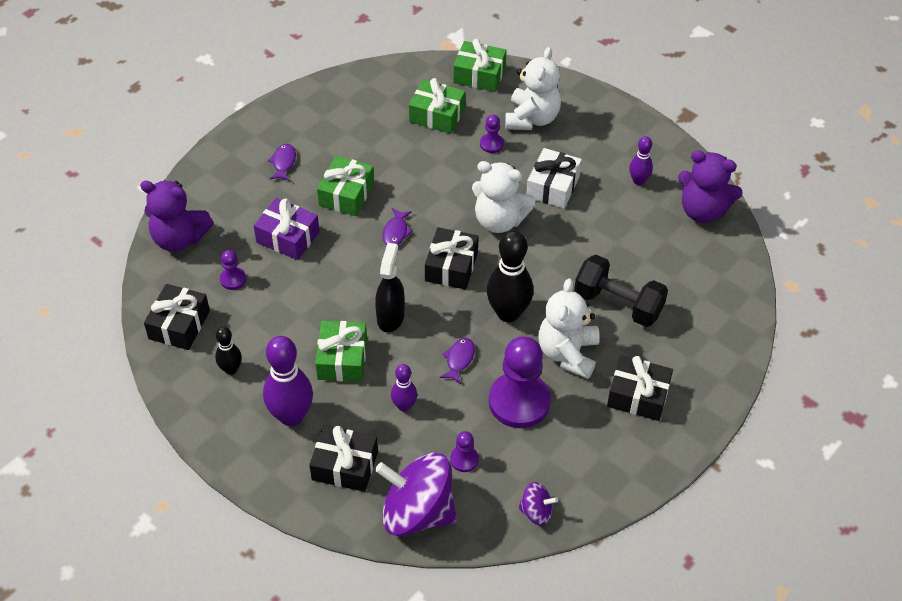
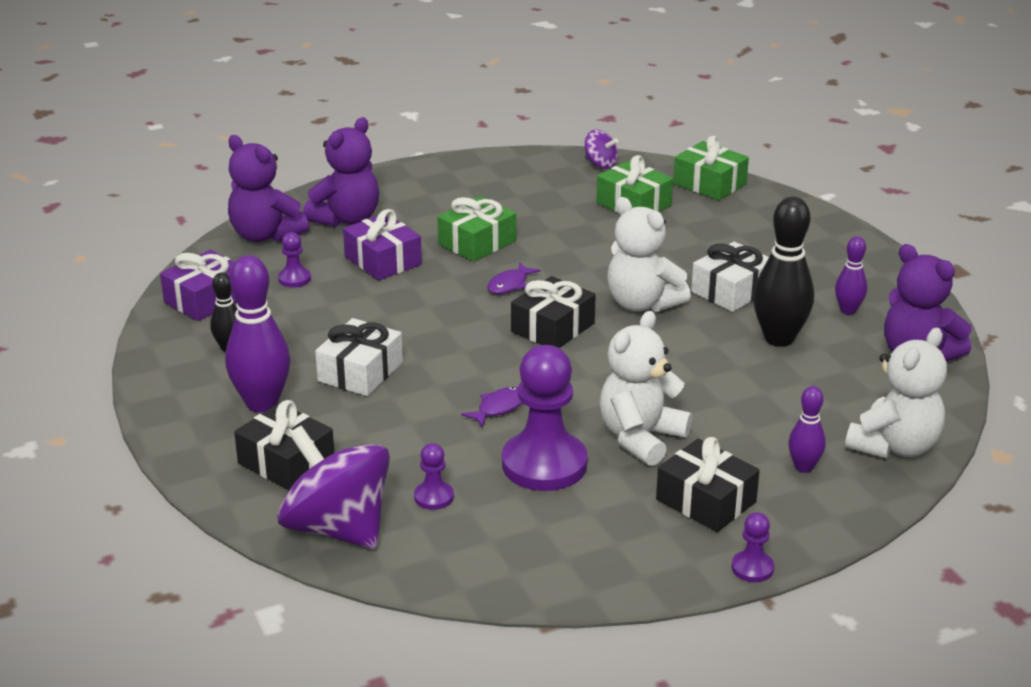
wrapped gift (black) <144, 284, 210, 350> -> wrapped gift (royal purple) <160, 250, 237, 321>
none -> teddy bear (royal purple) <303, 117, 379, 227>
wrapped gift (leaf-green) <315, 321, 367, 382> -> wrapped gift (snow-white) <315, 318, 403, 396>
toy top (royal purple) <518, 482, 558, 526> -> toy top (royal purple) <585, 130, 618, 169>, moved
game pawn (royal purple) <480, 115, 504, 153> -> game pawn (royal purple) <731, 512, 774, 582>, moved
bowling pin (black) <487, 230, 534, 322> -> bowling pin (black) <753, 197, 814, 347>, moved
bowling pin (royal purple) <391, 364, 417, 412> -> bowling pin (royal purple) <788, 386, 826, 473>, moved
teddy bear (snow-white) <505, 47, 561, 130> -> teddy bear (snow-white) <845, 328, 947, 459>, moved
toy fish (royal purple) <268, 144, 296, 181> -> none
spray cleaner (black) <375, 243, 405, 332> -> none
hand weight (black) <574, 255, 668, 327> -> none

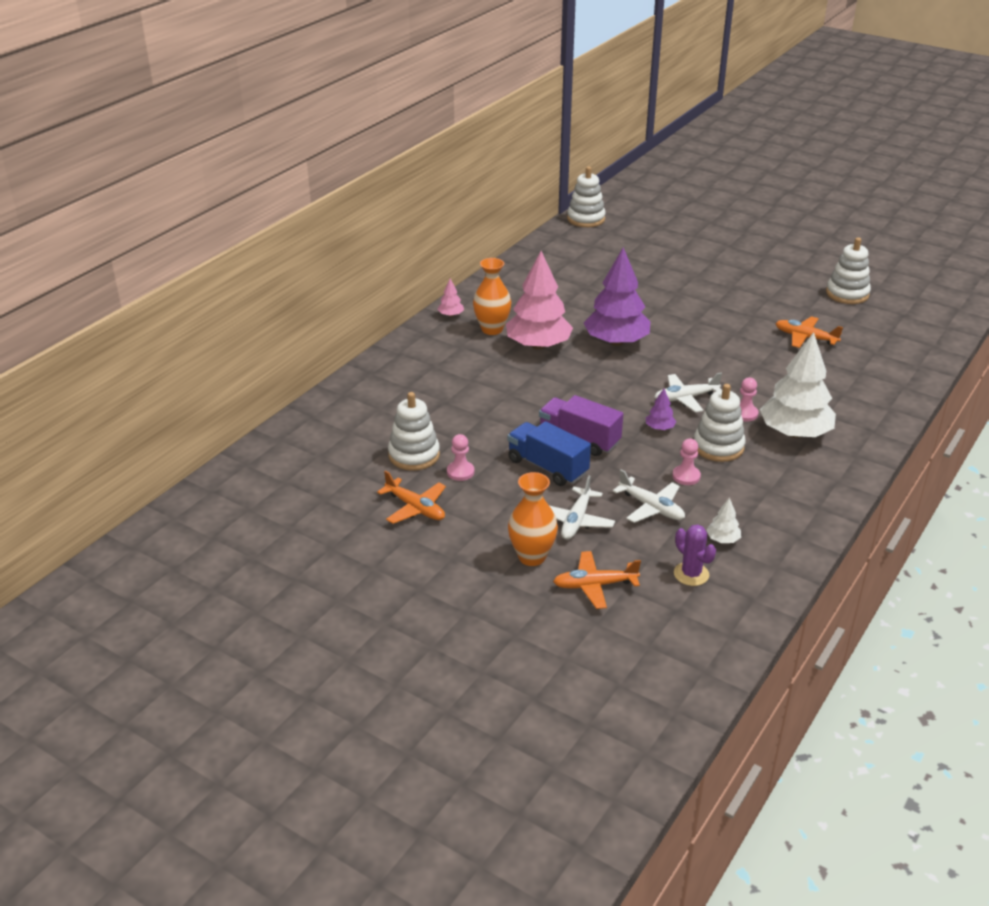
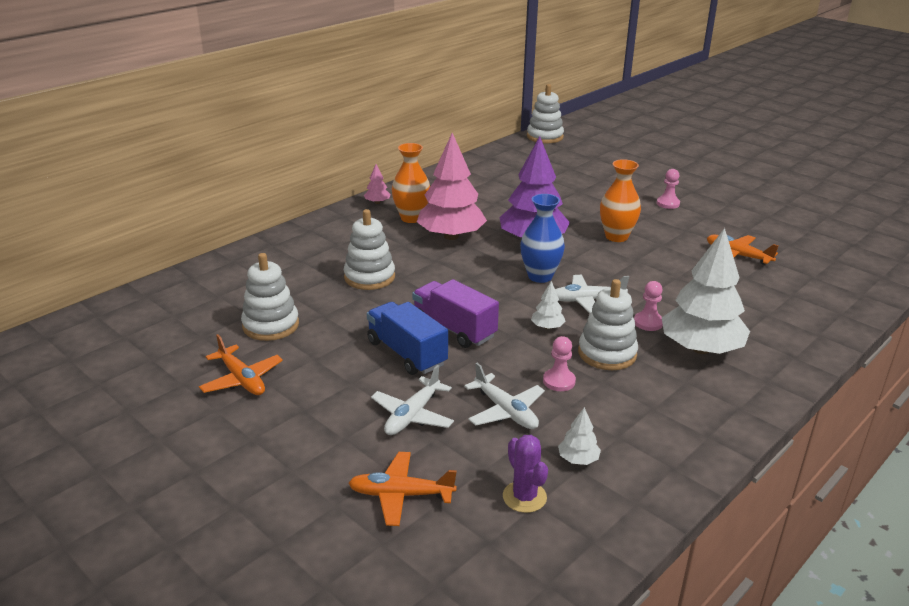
stacking toy (snow-white) <826, 237, 871, 304> -> stacking toy (snow-white) <344, 209, 395, 290>, moved
none -> tall vase (royal blue) <520, 194, 565, 283>
toy tree (royal purple) <646, 389, 676, 430> -> toy tree (snow-white) <531, 281, 566, 329>
tall vase (orange-coloured) <508, 472, 558, 566> -> tall vase (orange-coloured) <600, 159, 641, 242>, moved
game pawn (rosy) <447, 434, 475, 481> -> game pawn (rosy) <657, 169, 680, 209>, moved

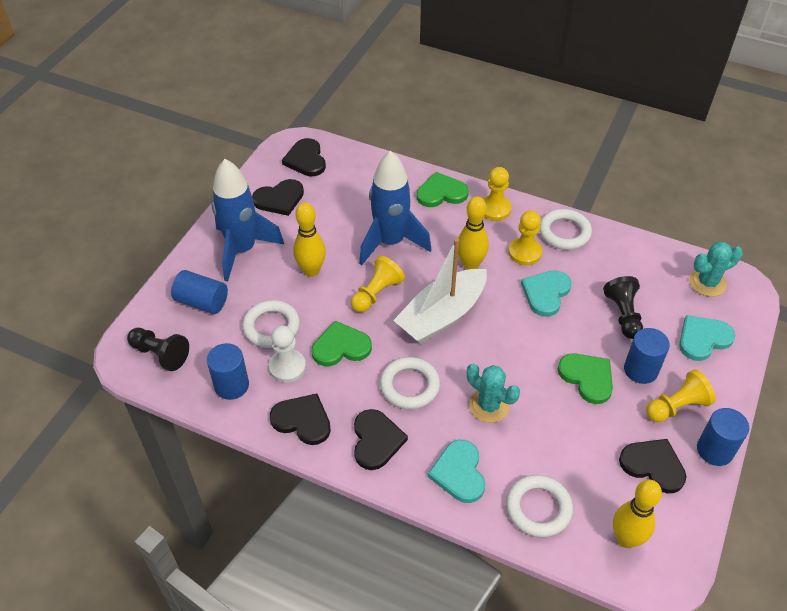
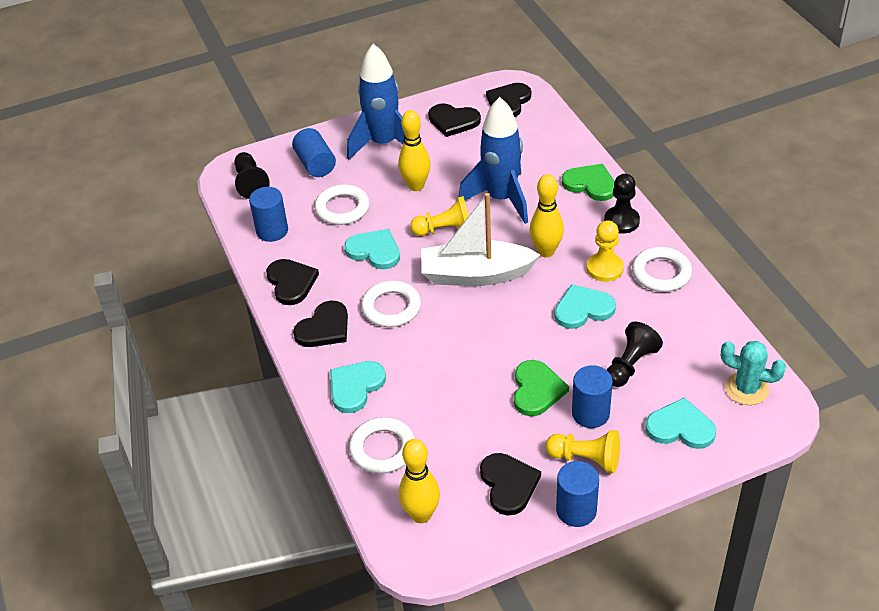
love heart (leaf-green) <312, 321, 372, 366> -> love heart (teal) <344, 229, 400, 269>
game pawn (golden) <483, 167, 512, 221> -> game pawn (black) <604, 174, 640, 234>
game pawn (snow-white) <269, 326, 306, 383> -> none
saguaro cactus (teal) <467, 364, 520, 423> -> none

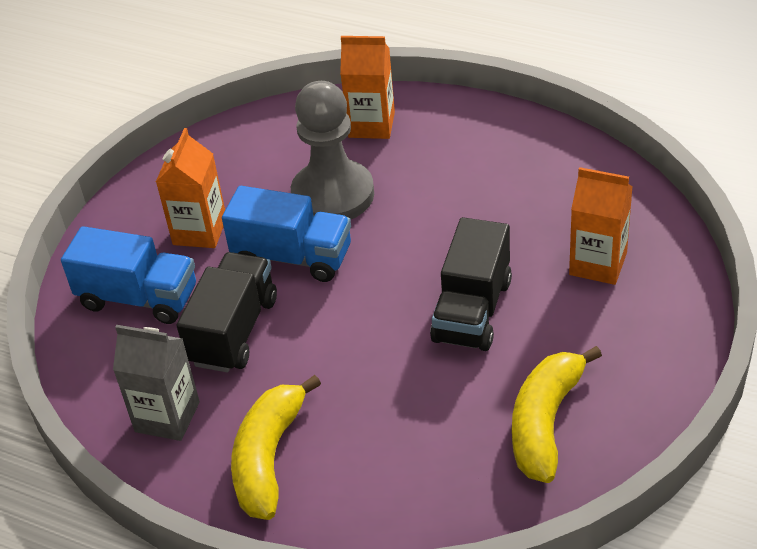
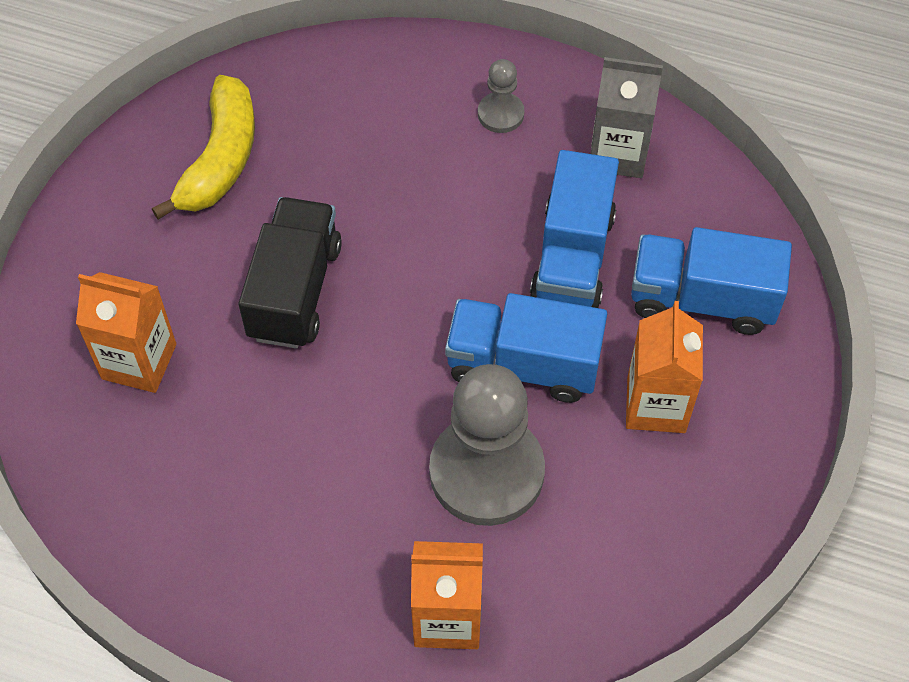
banana (golden) <231, 375, 321, 520> -> game pawn (gray) <478, 59, 524, 133>
toy truck (black) <177, 252, 277, 372> -> toy truck (royal blue) <530, 150, 619, 308>

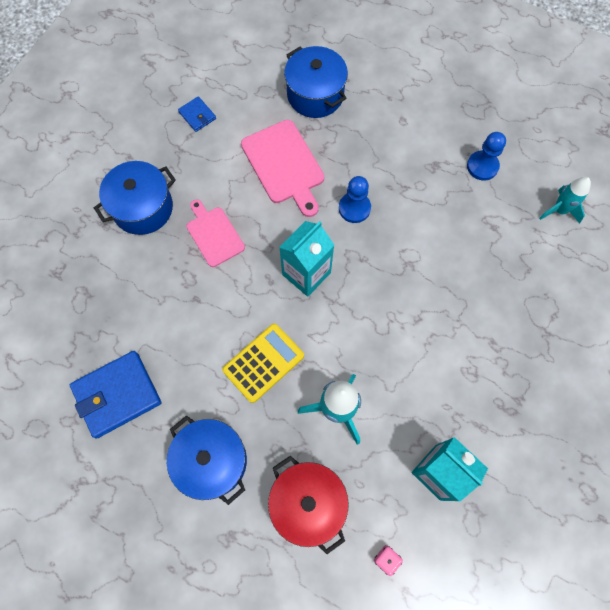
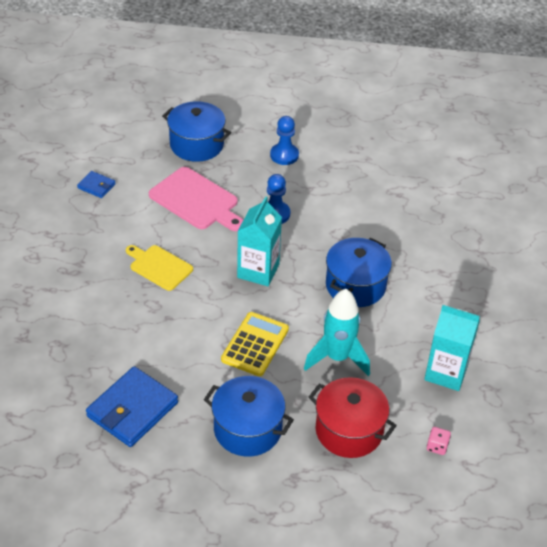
cutting board (rosy) <186, 200, 245, 267> -> cutting board (golden) <126, 245, 193, 291>
game pawn (royal blue) <467, 132, 506, 180> -> game pawn (royal blue) <270, 116, 299, 165>, moved
stockpot (royal blue) <94, 161, 176, 235> -> stockpot (royal blue) <326, 238, 392, 307>, moved
spaceship (teal) <539, 177, 591, 224> -> none

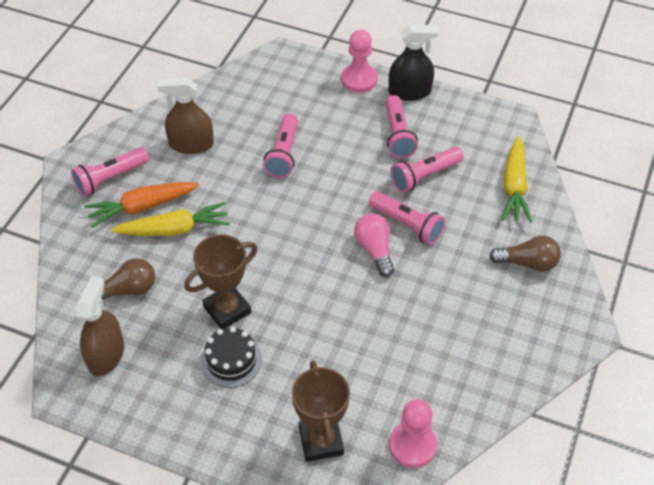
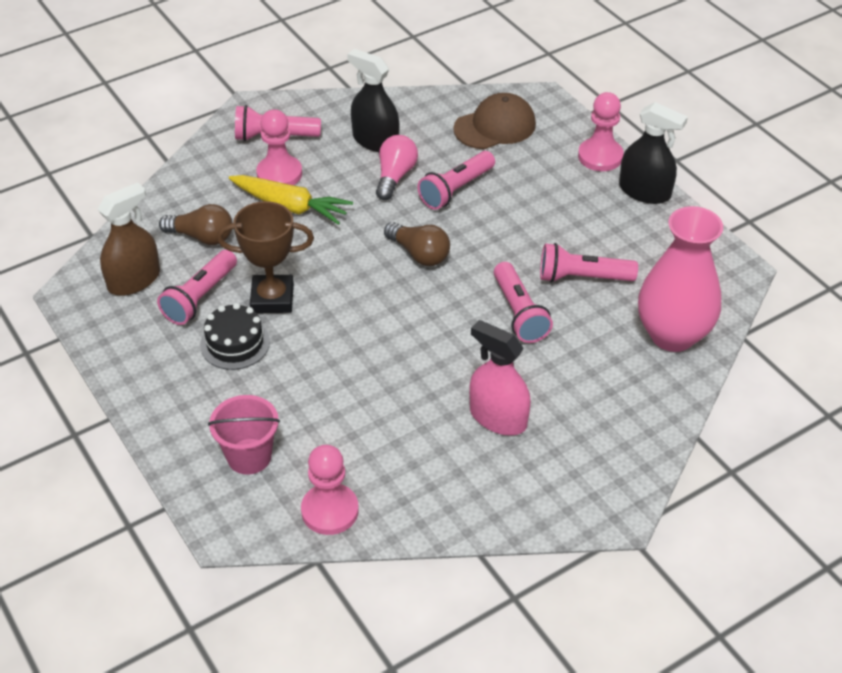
pocket torch (rosy) <385, 95, 418, 158> -> pocket torch (rosy) <157, 250, 237, 325>, moved
prize cup (brown) <292, 361, 350, 462> -> sand bucket (rosy) <208, 395, 280, 475>
toy carrot (orange-coloured) <84, 182, 199, 228> -> game pawn (rosy) <256, 109, 302, 185>
spray cleaner (brown) <157, 78, 214, 154> -> spray cleaner (black) <347, 49, 399, 152>
lightbulb (rosy) <354, 213, 394, 277> -> lightbulb (rosy) <376, 135, 418, 200>, moved
lightbulb (brown) <489, 236, 561, 272> -> lightbulb (brown) <384, 222, 450, 266>, moved
none -> peaked cap (brown) <453, 93, 536, 149>
none -> spray cleaner (rosy) <469, 320, 531, 436>
toy carrot (golden) <502, 136, 532, 223> -> tall vase (rosy) <638, 206, 723, 352>

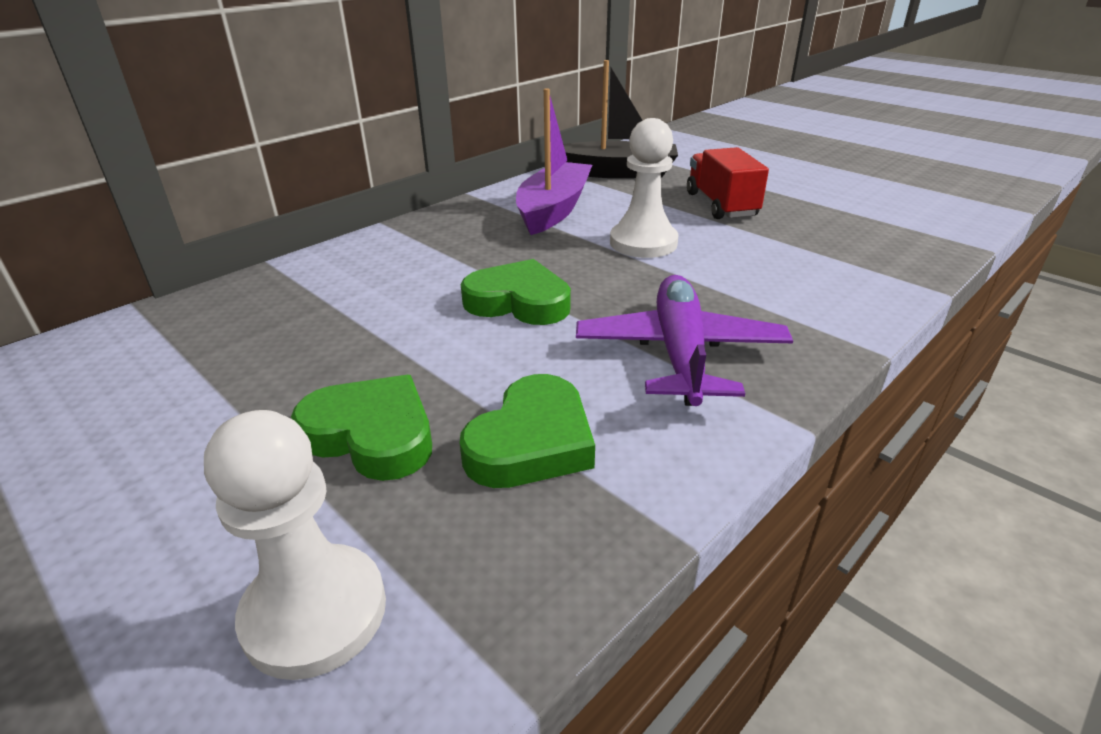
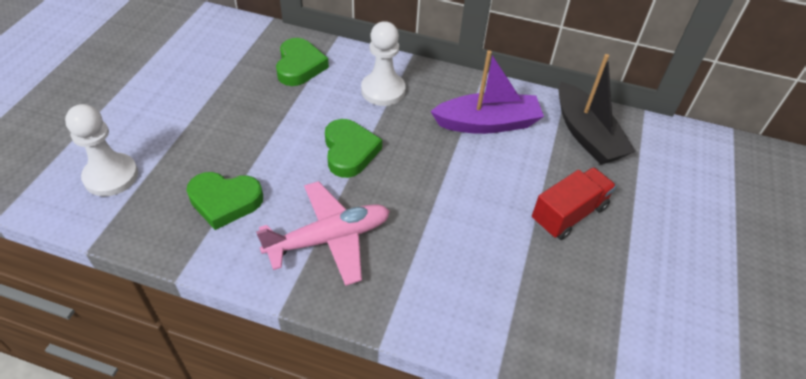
toy plane (royal purple) <576, 275, 793, 406> -> toy plane (rosy) <256, 181, 390, 286>
love heart (leaf-green) <291, 375, 432, 481> -> love heart (leaf-green) <276, 38, 329, 86>, moved
game pawn (snow-white) <610, 118, 679, 258> -> game pawn (snow-white) <361, 21, 406, 106>, moved

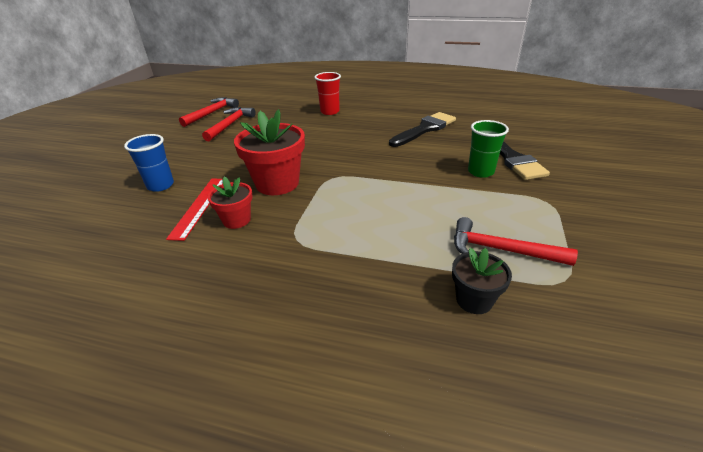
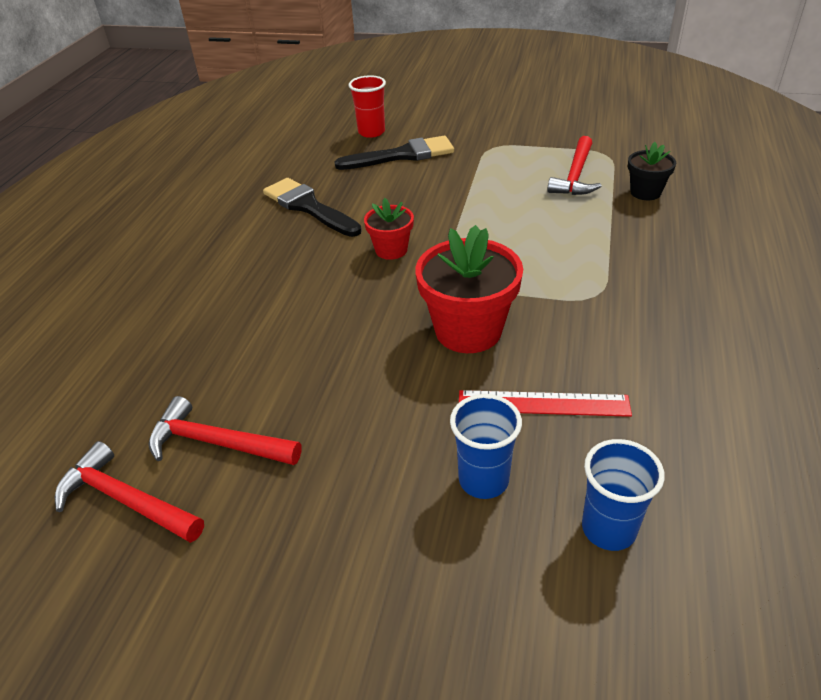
cup (red) <314, 72, 341, 115> -> cup (red) <349, 75, 386, 138>, moved
plant pot (red) <208, 176, 253, 229> -> plant pot (red) <364, 198, 414, 260>, moved
none -> cup (royal blue) <582, 439, 665, 551>
cup (leaf-green) <468, 120, 509, 178> -> none

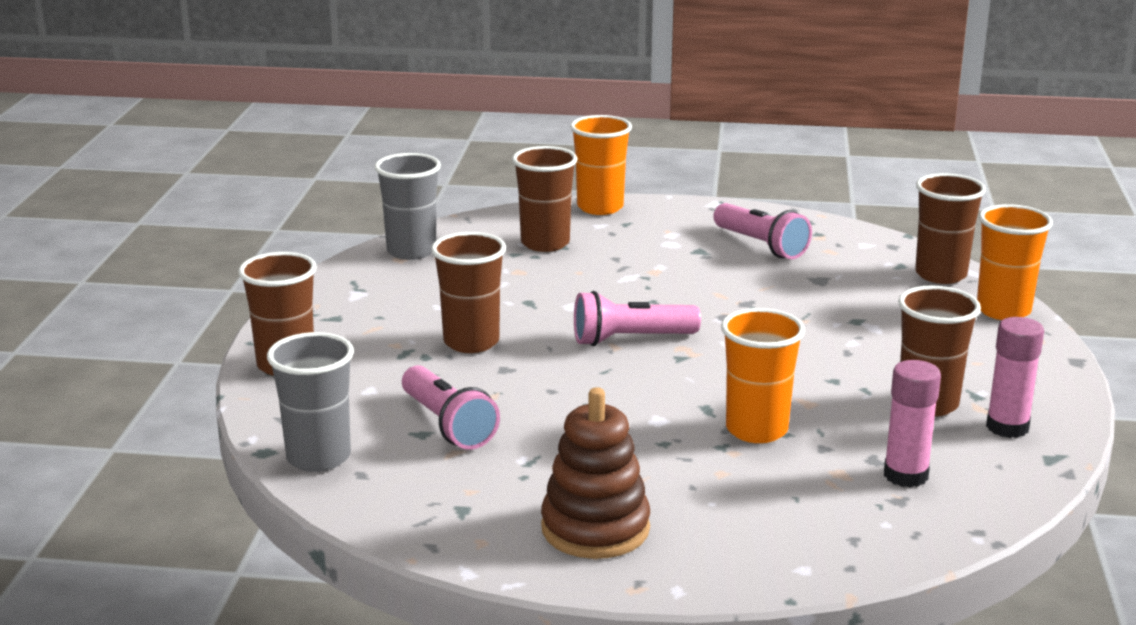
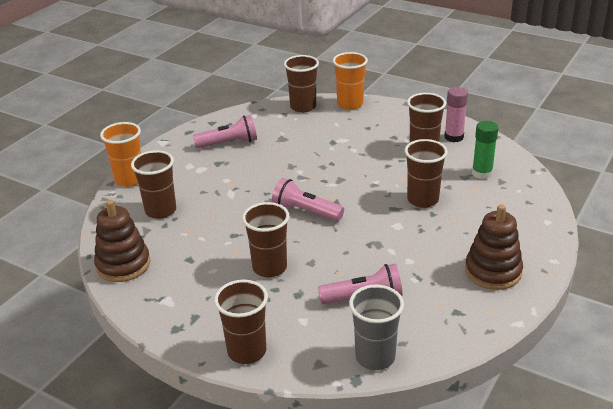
cup (gray) <374, 153, 441, 260> -> stacking toy (brown) <94, 200, 150, 282>
pocket torch (rosy) <574, 291, 701, 346> -> pocket torch (rosy) <272, 178, 344, 221>, 105 degrees clockwise
cup (orange-coloured) <721, 308, 805, 443> -> cup (brown) <405, 139, 448, 208>
glue stick (rosy) <884, 360, 941, 488> -> glue stick (leaf-green) <472, 121, 499, 179>

